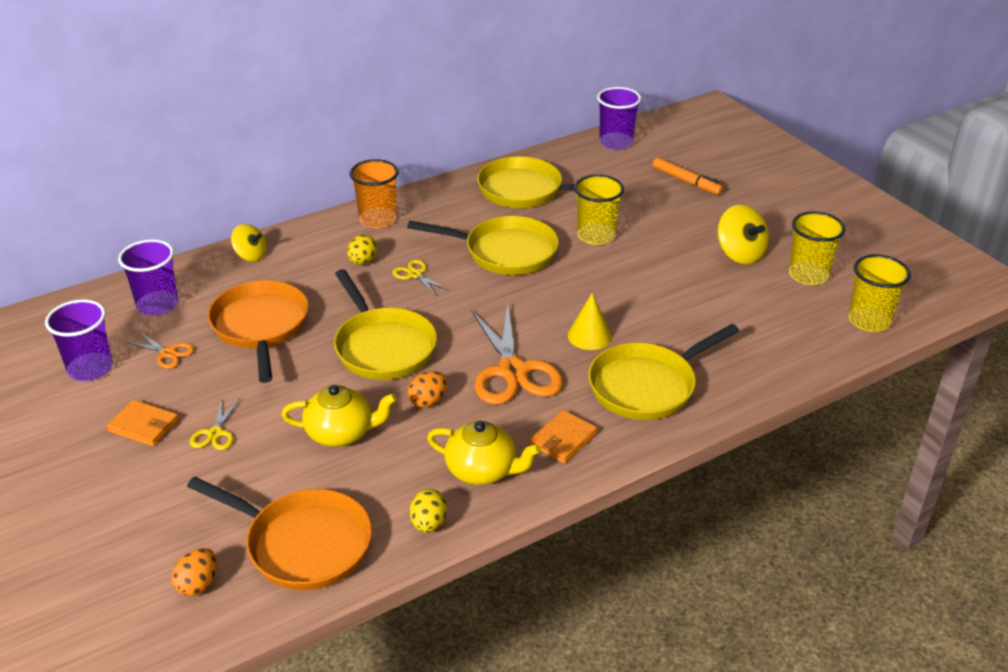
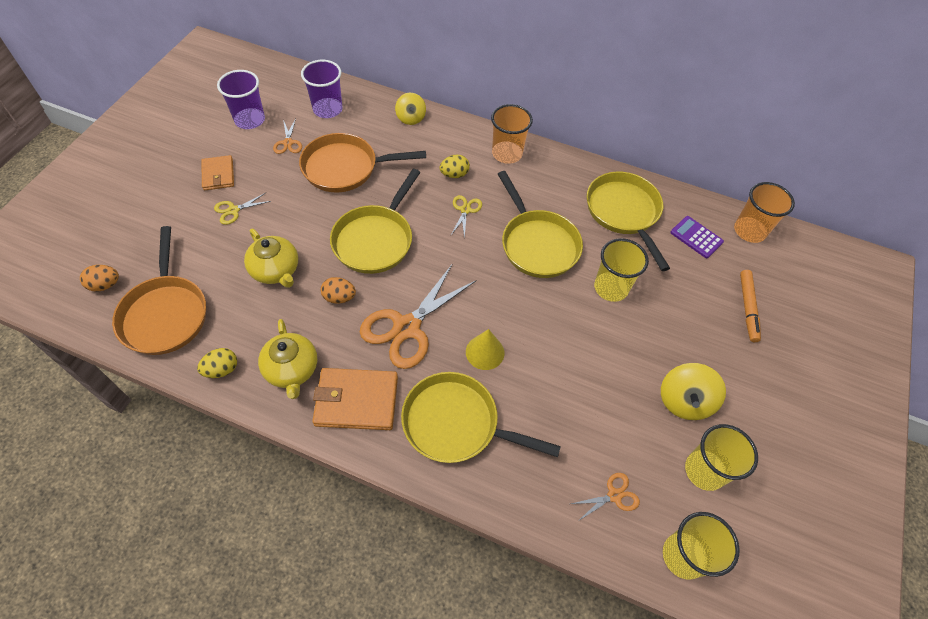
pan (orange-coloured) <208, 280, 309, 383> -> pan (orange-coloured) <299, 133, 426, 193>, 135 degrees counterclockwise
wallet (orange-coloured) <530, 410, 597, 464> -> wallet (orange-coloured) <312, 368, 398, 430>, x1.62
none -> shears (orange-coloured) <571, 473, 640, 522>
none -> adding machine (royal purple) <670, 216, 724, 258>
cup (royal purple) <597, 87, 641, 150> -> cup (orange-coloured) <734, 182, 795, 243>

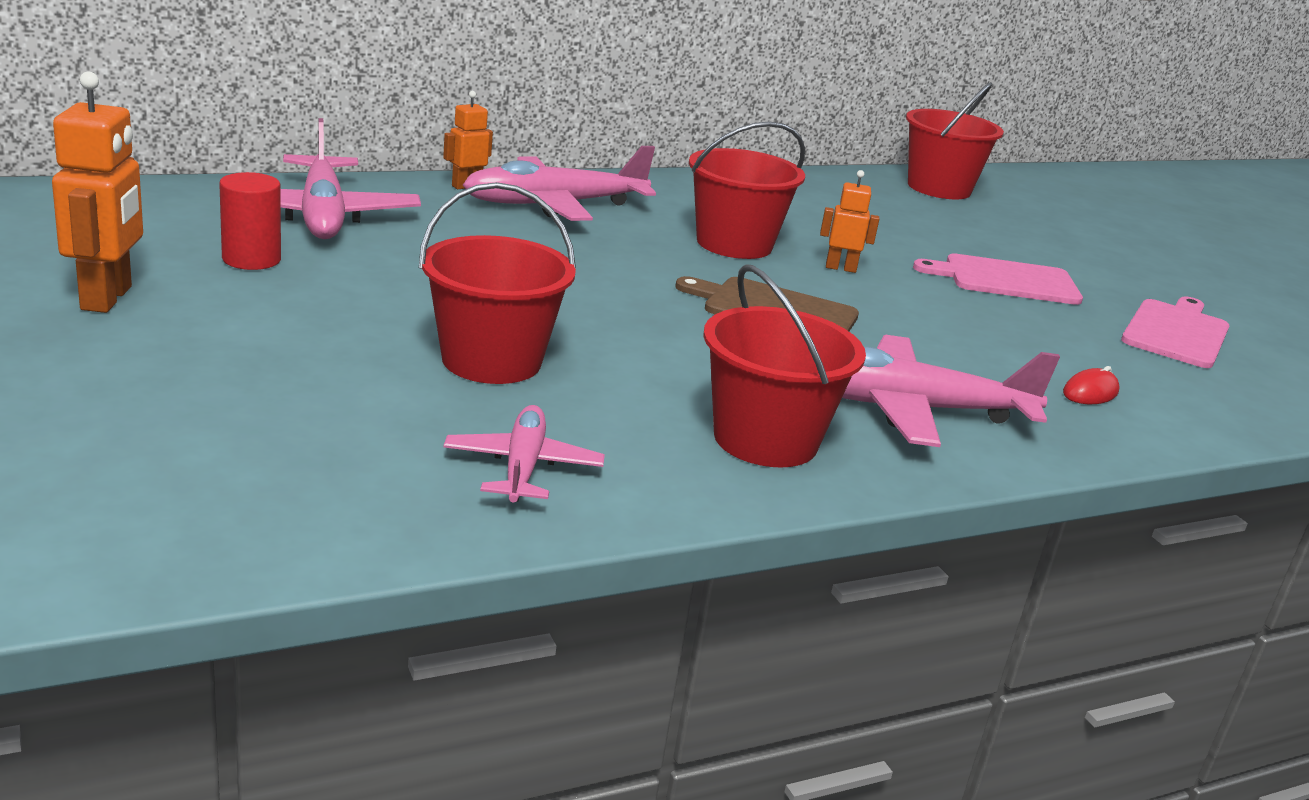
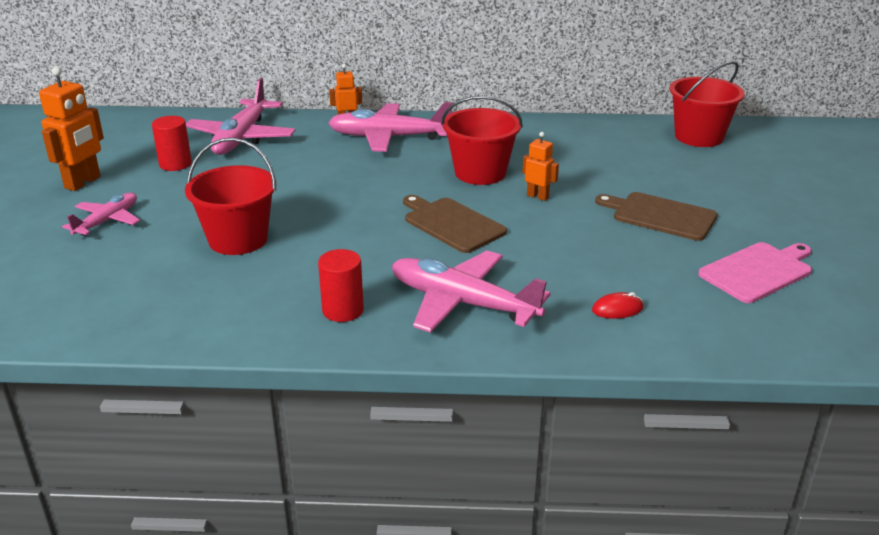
toy plane (rosy) <443, 405, 605, 502> -> toy plane (rosy) <62, 193, 140, 236>, moved
sand bucket (red) <703, 264, 866, 468> -> cylinder (red) <318, 249, 364, 322>
cutting board (rosy) <913, 253, 1083, 305> -> cutting board (brown) <595, 192, 718, 241>

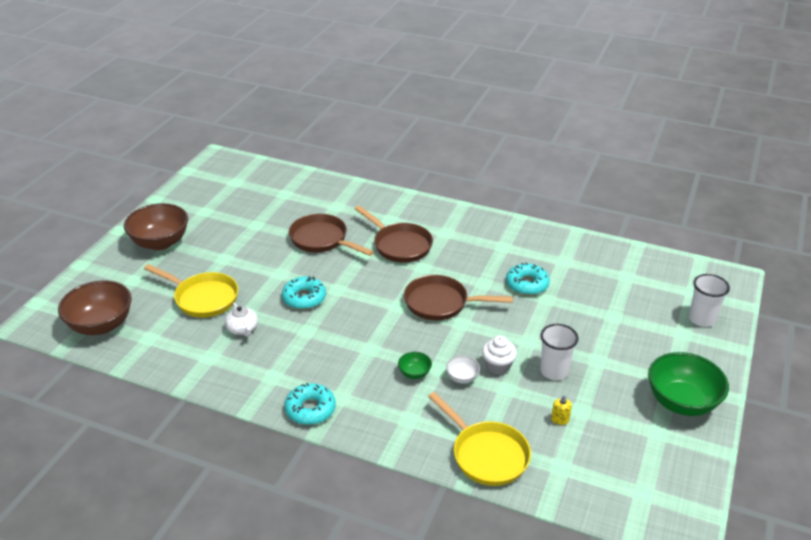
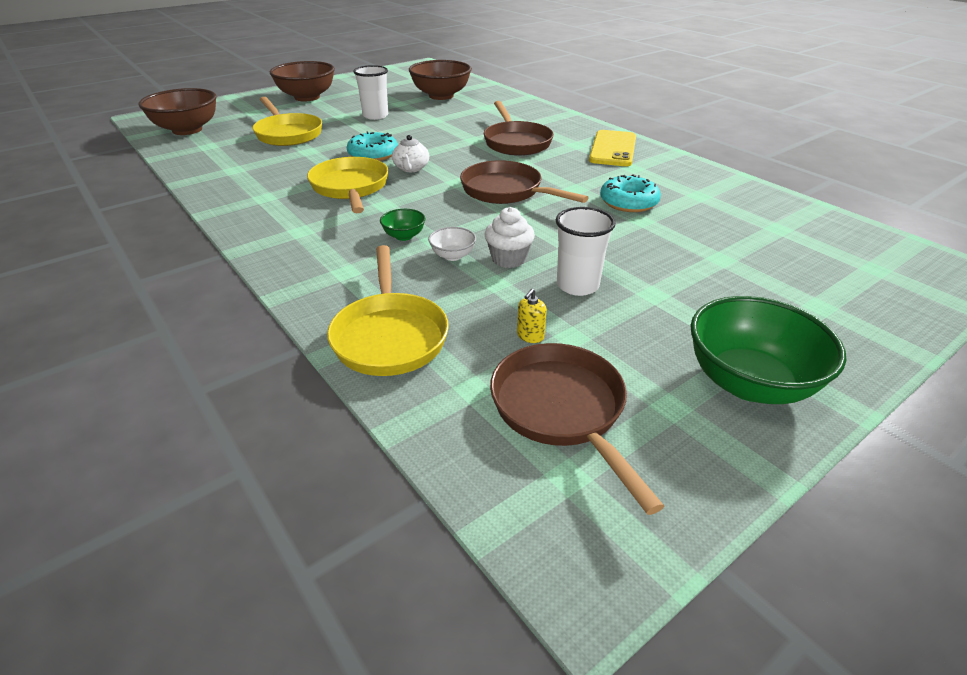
none -> pan (golden) <307, 157, 388, 213>
cup (snow-white) <689, 274, 730, 327> -> cup (snow-white) <353, 65, 388, 120>, moved
china teapot (snow-white) <225, 303, 258, 337> -> china teapot (snow-white) <392, 135, 429, 172>, moved
none -> bowl (brown) <409, 60, 472, 100>
pan (brown) <289, 214, 374, 256> -> pan (brown) <490, 343, 665, 515>, moved
none -> smartphone (golden) <589, 130, 636, 166>
doughnut (teal) <284, 383, 336, 425> -> none

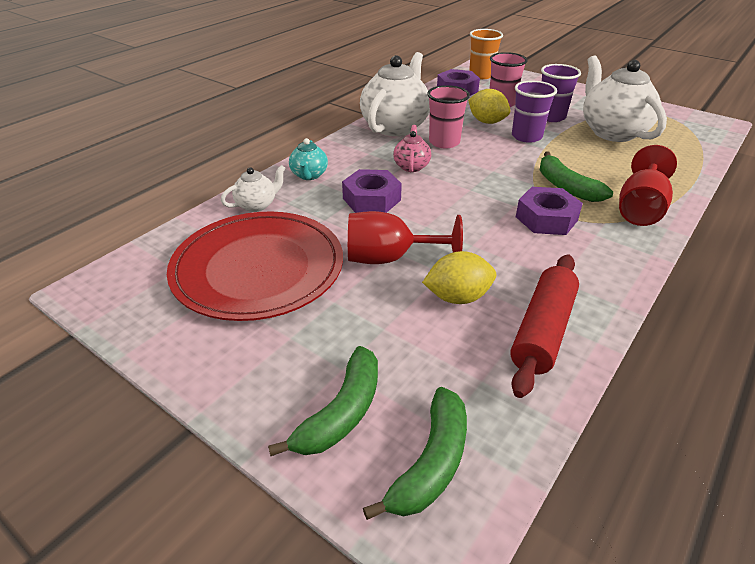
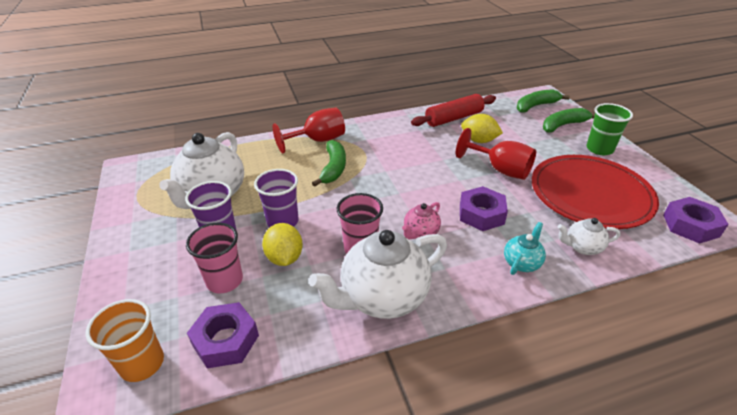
none -> cup (leaf-green) <586, 103, 633, 155>
hex nut (royal purple) <516, 187, 583, 235> -> hex nut (royal purple) <663, 197, 729, 244>, moved

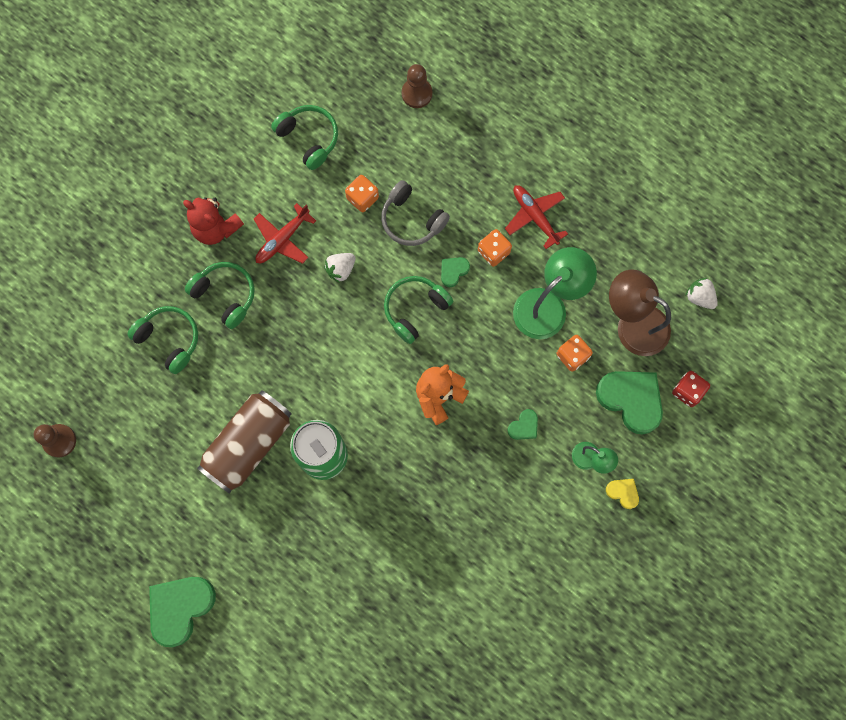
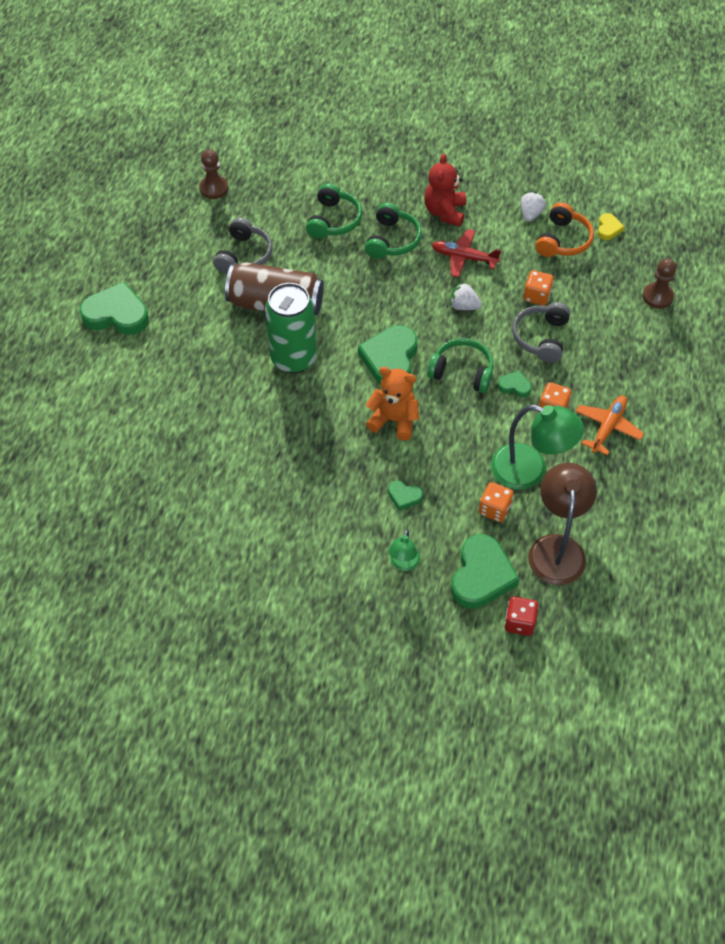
none -> headset (gray) <213, 217, 273, 274>
none -> love heart (leaf-green) <358, 325, 417, 385>
strawberry (snow-white) <685, 278, 718, 309> -> strawberry (snow-white) <520, 192, 546, 222>, moved
headset (leaf-green) <271, 105, 338, 170> -> headset (orange-coloured) <535, 202, 594, 257>
toy plane (red) <505, 185, 568, 249> -> toy plane (orange-coloured) <576, 396, 644, 455>
love heart (golden) <606, 479, 639, 509> -> love heart (golden) <598, 213, 624, 240>, moved

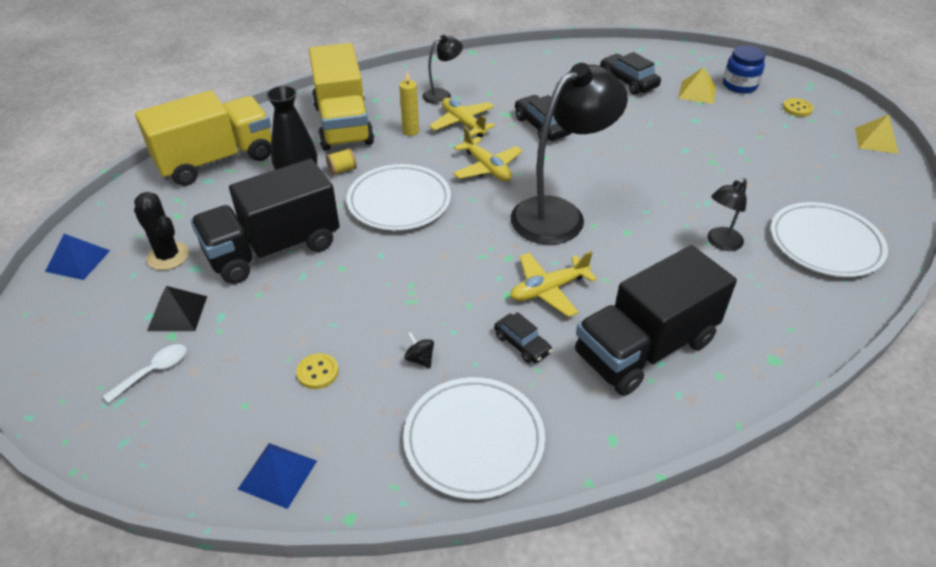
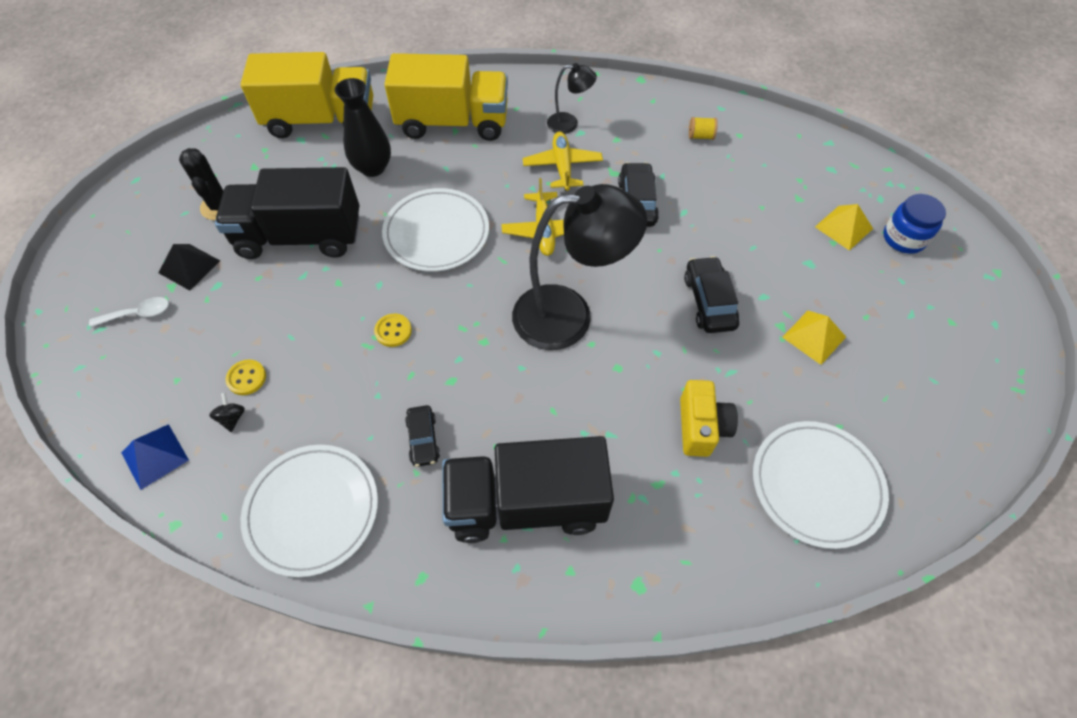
toy top (black) <404, 332, 434, 368> -> toy top (black) <209, 393, 245, 432>, moved
shirt button (golden) <783, 98, 813, 117> -> shirt button (golden) <374, 314, 412, 347>, moved
toy truck (golden) <309, 43, 374, 151> -> toy truck (golden) <384, 53, 508, 141>, 105 degrees counterclockwise
desk lamp (black) <707, 178, 747, 251> -> photo camera (golden) <680, 380, 738, 457>
car (black) <600, 52, 661, 95> -> car (black) <684, 256, 739, 333>, moved
reel of thread (golden) <326, 148, 357, 175> -> reel of thread (golden) <689, 117, 718, 140>, moved
solid pyramid (golden) <855, 114, 899, 154> -> solid pyramid (golden) <782, 311, 846, 365>, moved
solid pyramid (royal blue) <45, 234, 110, 280> -> none
pillar candle (golden) <399, 71, 419, 136> -> none
toy plane (golden) <510, 251, 597, 317> -> none

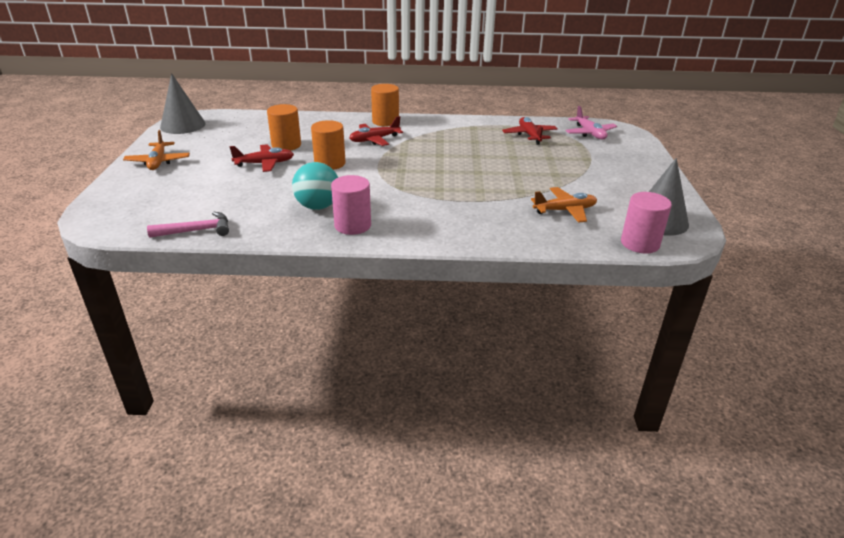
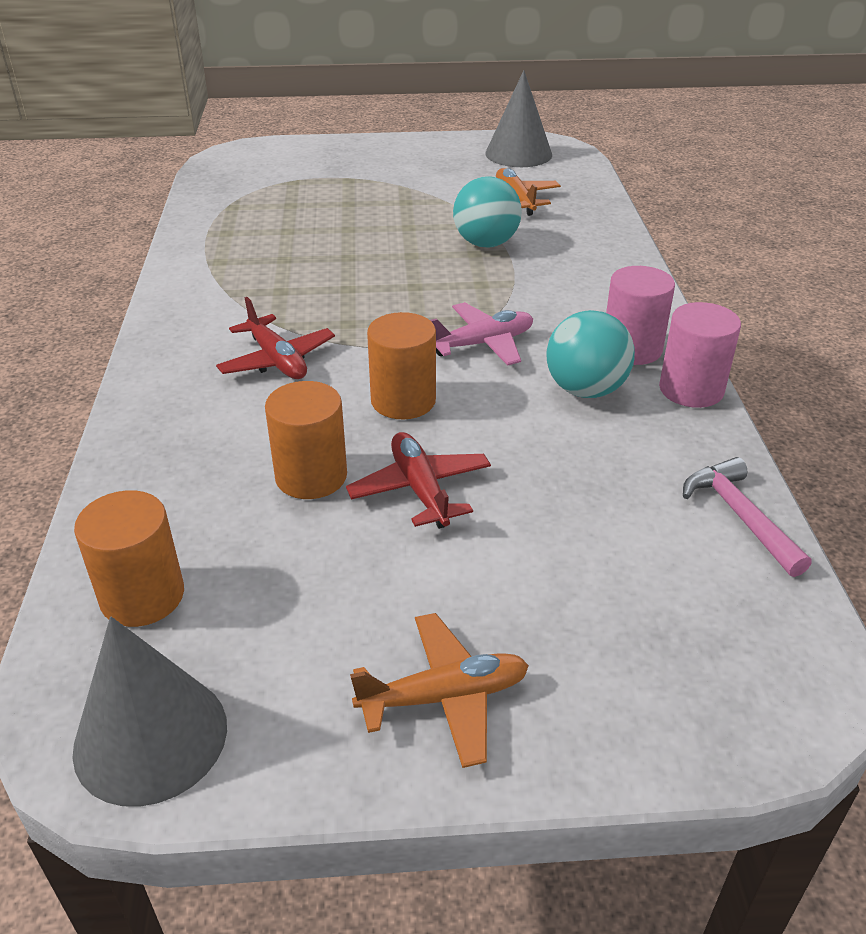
cylinder (orange-coloured) <371, 84, 399, 127> -> cylinder (orange-coloured) <74, 490, 184, 627>, moved
toy plane (rosy) <565, 106, 617, 140> -> toy plane (rosy) <430, 302, 533, 366>, moved
none -> play ball (teal) <453, 177, 522, 248>
cylinder (rosy) <621, 192, 672, 253> -> cylinder (rosy) <659, 302, 741, 408>, moved
toy plane (red) <502, 117, 558, 145> -> none

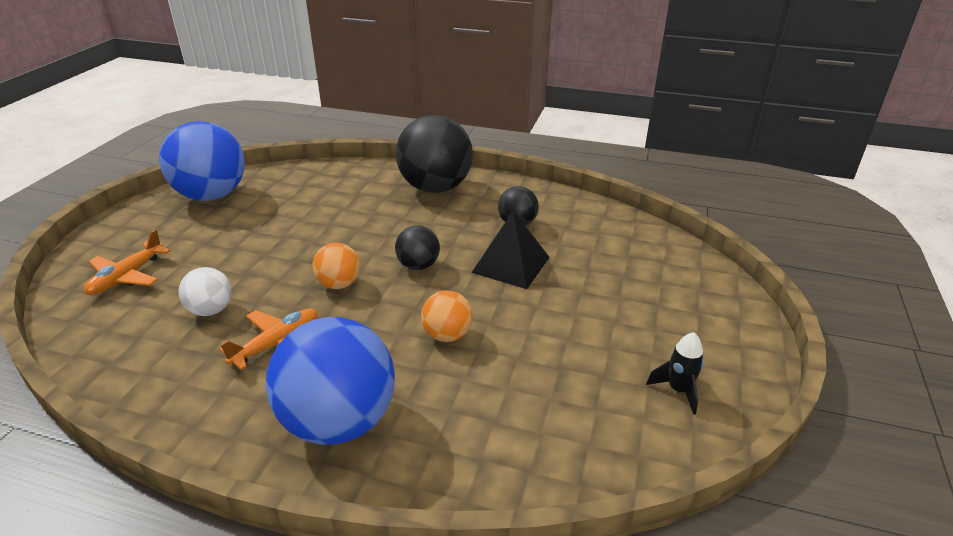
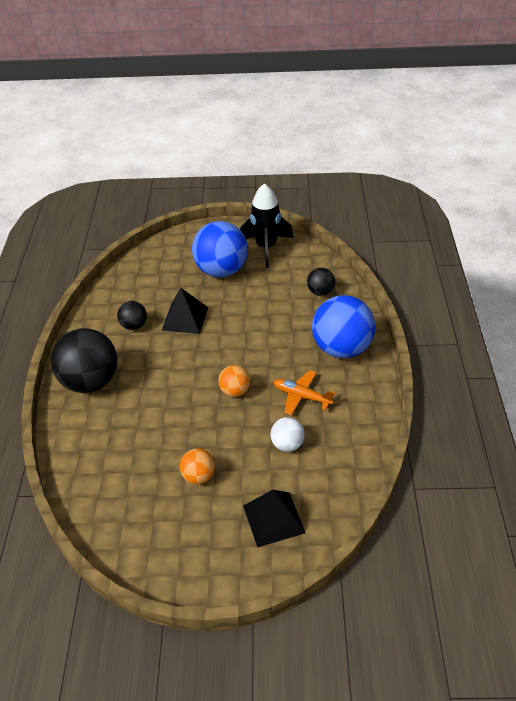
play ball (orange-coloured) <421, 290, 473, 342> -> play ball (orange-coloured) <180, 449, 215, 484>, moved
play ball (royal blue) <159, 121, 245, 201> -> play ball (royal blue) <192, 221, 248, 277>, moved
spaceship (black) <646, 332, 704, 415> -> spaceship (black) <240, 183, 293, 268>, x2.07
toy plane (orange-coloured) <84, 229, 171, 295> -> solid pyramid (black) <243, 490, 305, 547>
play ball (black) <395, 225, 440, 270> -> play ball (black) <307, 268, 335, 296>, moved

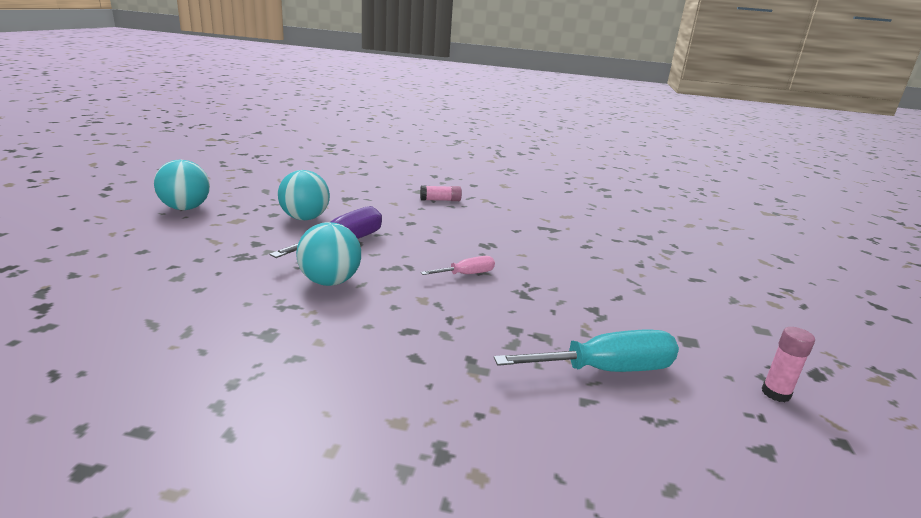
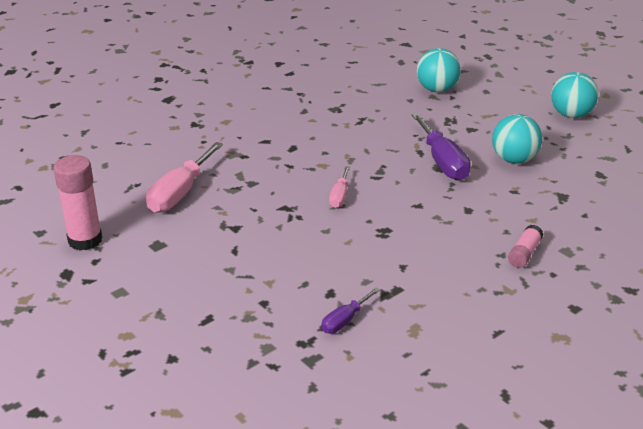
glue stick (rosy) <762, 327, 815, 402> -> glue stick (rosy) <53, 155, 103, 251>, x1.79
hand screwdriver (teal) <494, 329, 679, 372> -> hand screwdriver (rosy) <146, 142, 223, 213>
none -> hand screwdriver (royal purple) <321, 287, 380, 334>
play ball (teal) <296, 222, 361, 286> -> play ball (teal) <417, 48, 461, 92>, moved

